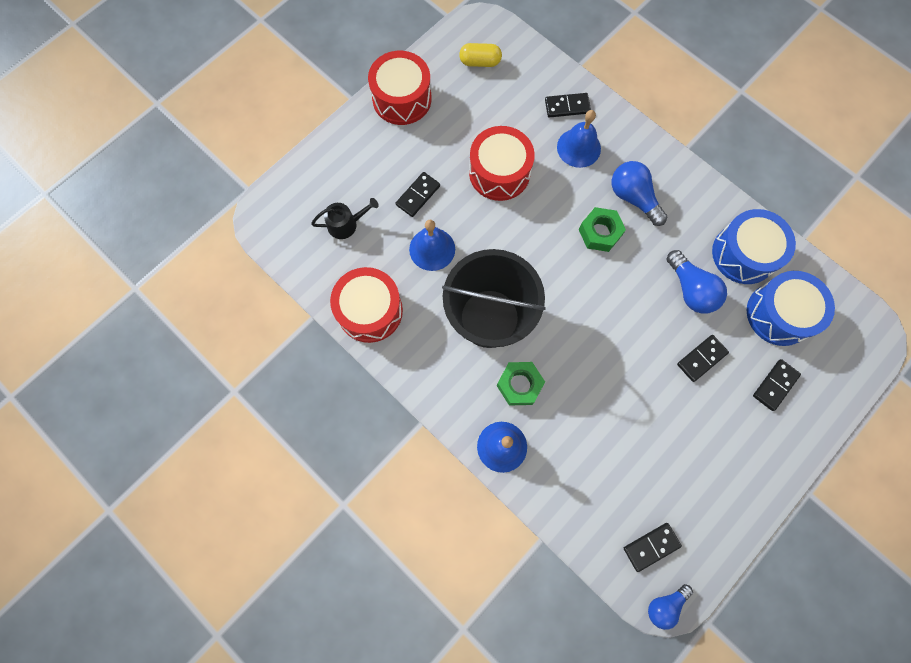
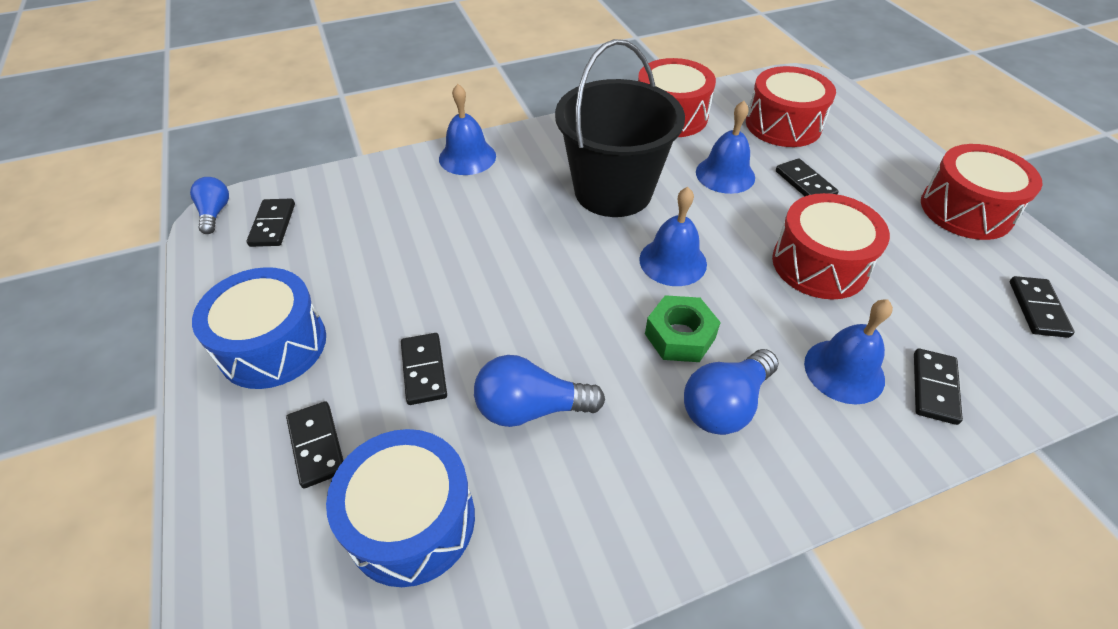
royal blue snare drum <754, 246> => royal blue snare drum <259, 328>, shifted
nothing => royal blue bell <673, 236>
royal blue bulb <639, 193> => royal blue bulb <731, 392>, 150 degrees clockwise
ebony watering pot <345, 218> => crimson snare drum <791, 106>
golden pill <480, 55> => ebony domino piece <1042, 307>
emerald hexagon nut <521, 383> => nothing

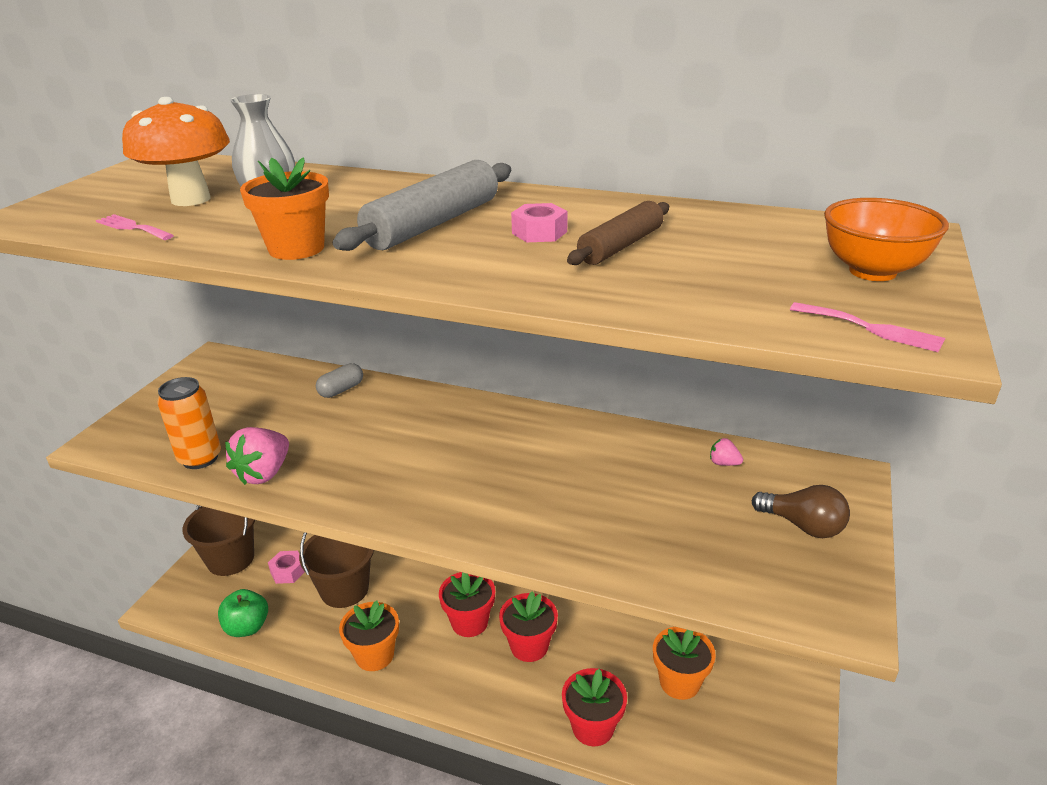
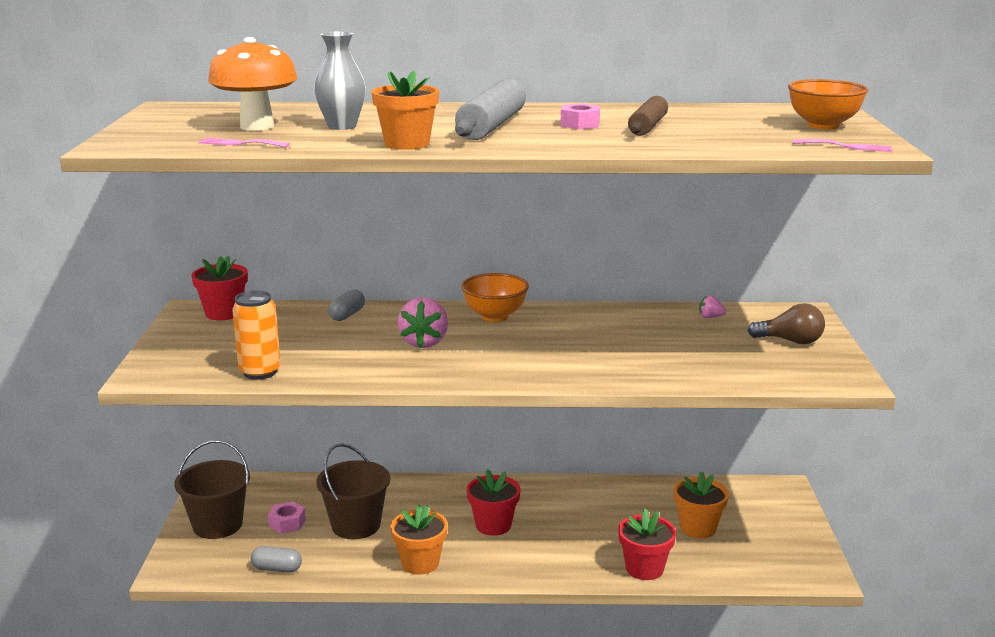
crimson plant pot <528, 626> => crimson plant pot <220, 288>, shifted
emerald toy apple <243, 613> => gray pill <276, 559>
pink toy strawberry <257, 456> => pink toy strawberry <423, 322>, shifted
nothing => orange-coloured serving bowl <495, 297>

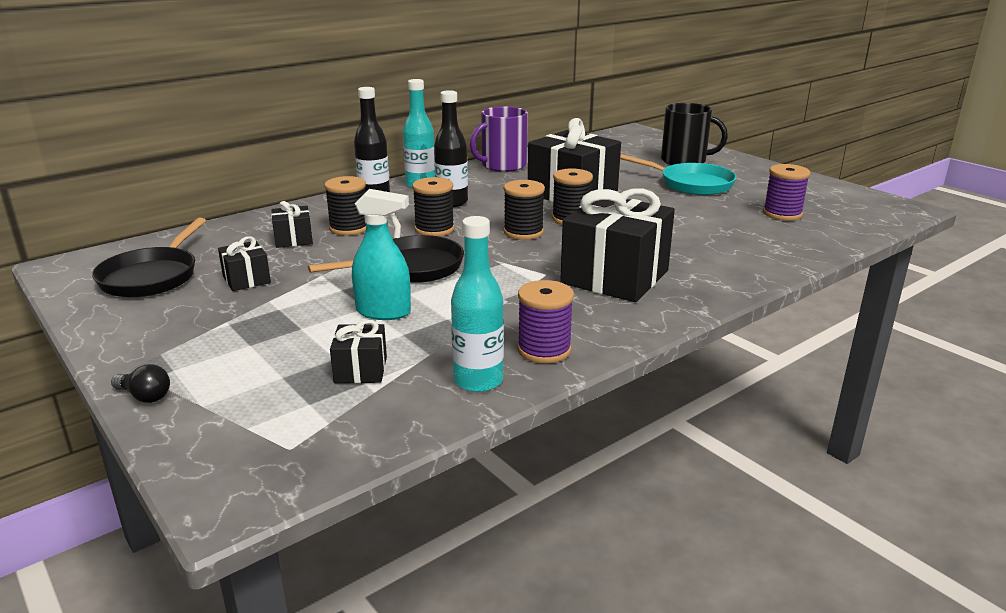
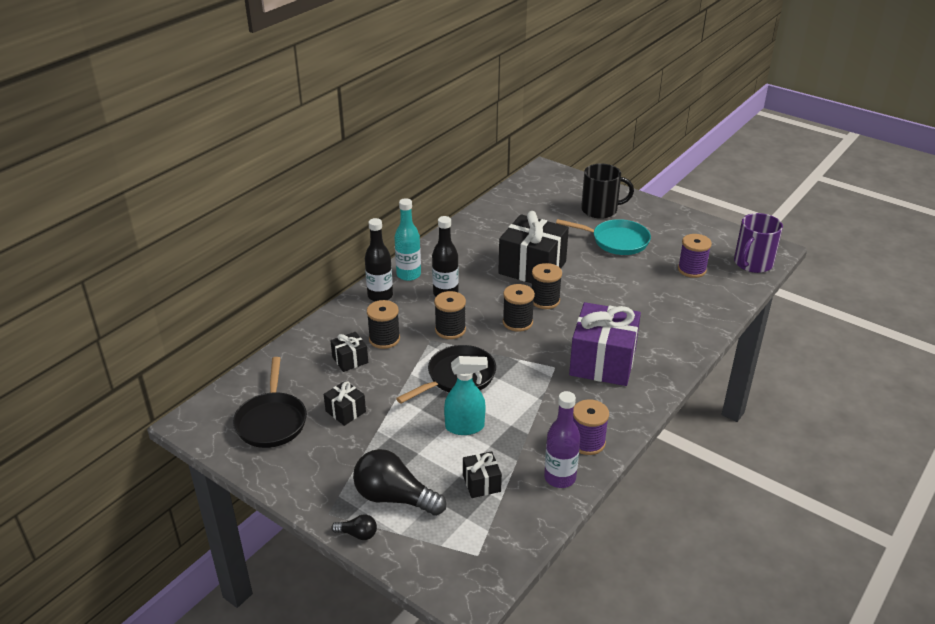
nothing => ebony bulb <399, 482>
turquoise drink bottle <477, 304> => violet drink bottle <562, 439>
ebony present <617, 245> => violet present <605, 344>
violet tea mug <499, 139> => violet tea mug <758, 243>, shifted

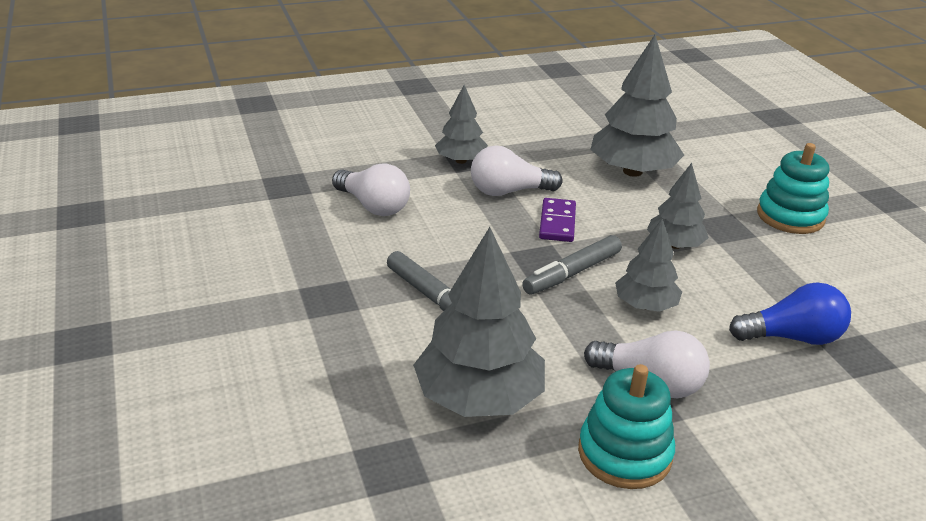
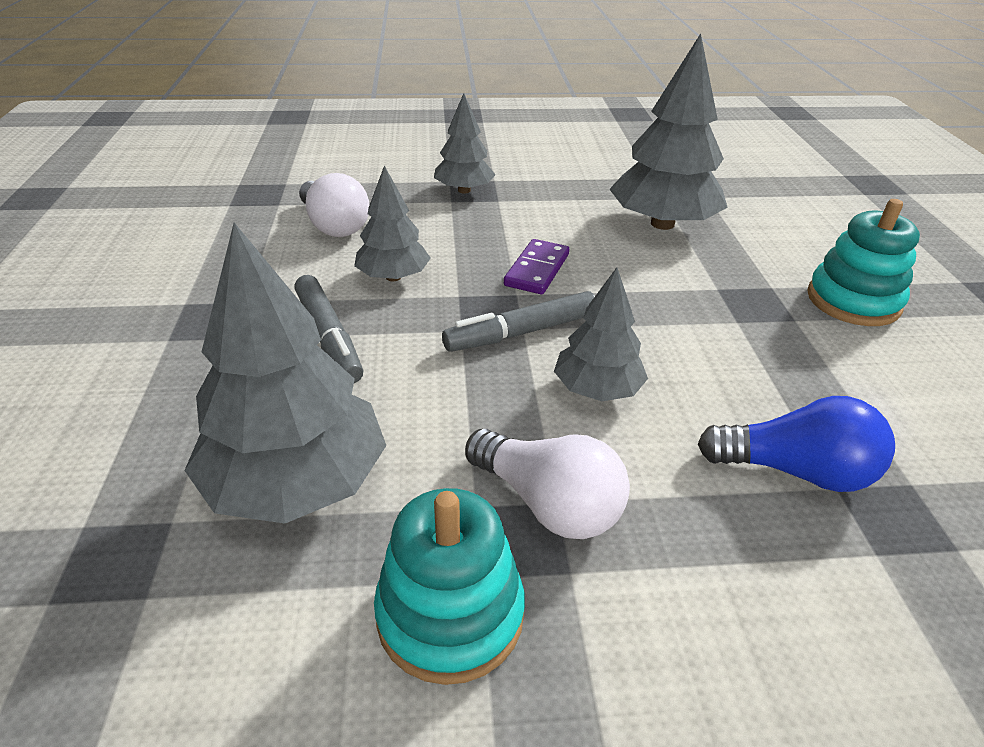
gray toy tree <678, 206> => gray toy tree <392, 223>, shifted
white bulb <516, 170> => nothing

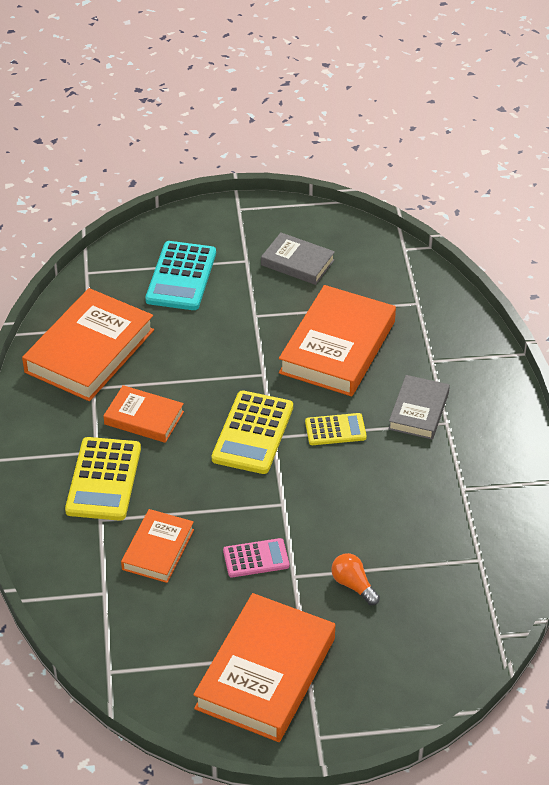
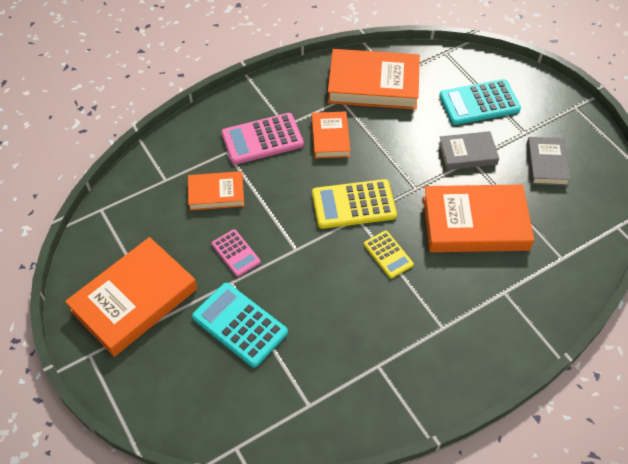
orange-coloured book <264, 667> => orange-coloured book <131, 297>, 45 degrees counterclockwise
orange-coloured bulb <355, 579> => turquoise adding machine <240, 325>
golden adding machine <103, 479> => pink adding machine <262, 139>
gray book <419, 407> => gray book <468, 150>, shifted

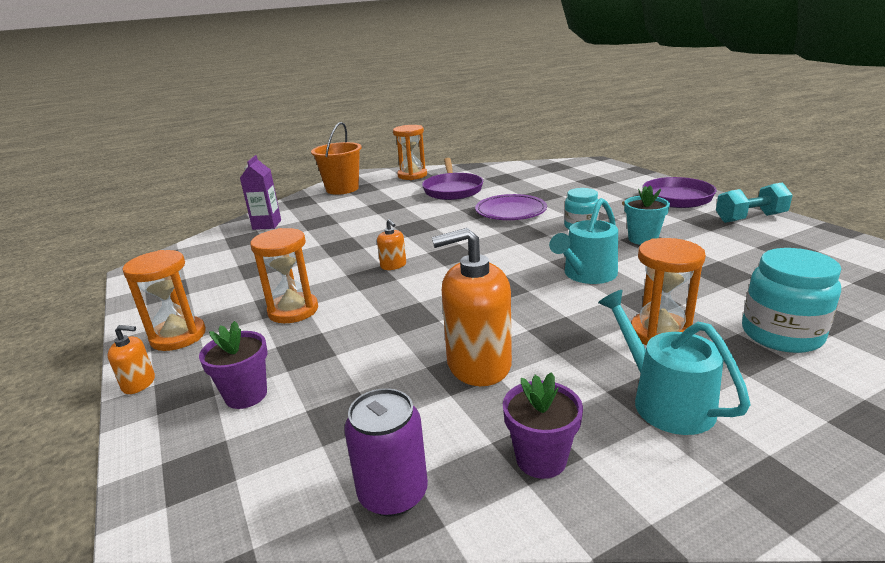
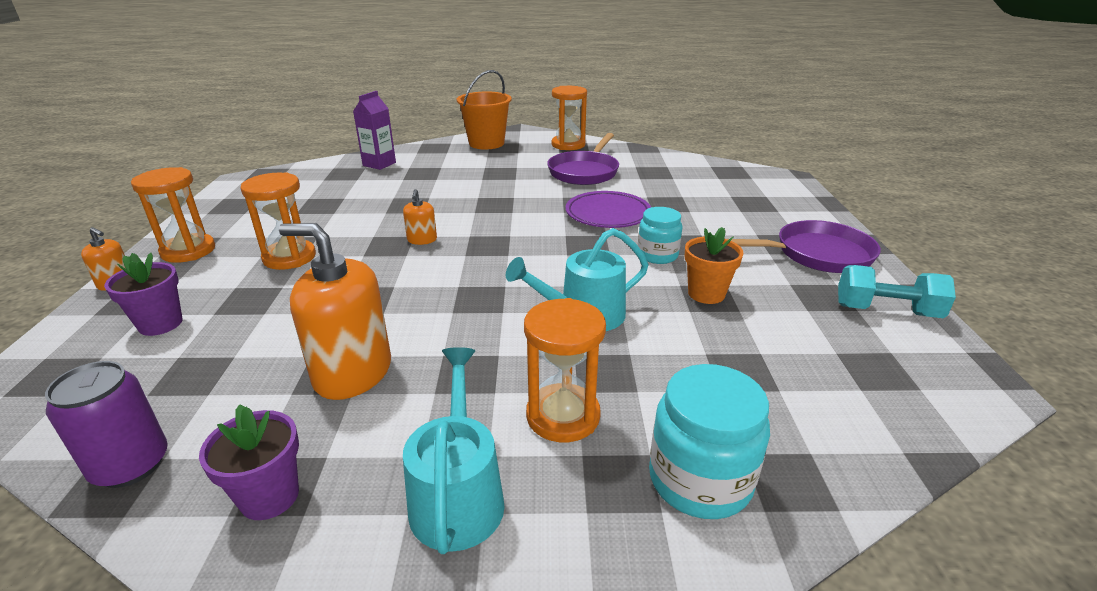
turquoise plant pot <647, 215> => orange-coloured plant pot <714, 265>

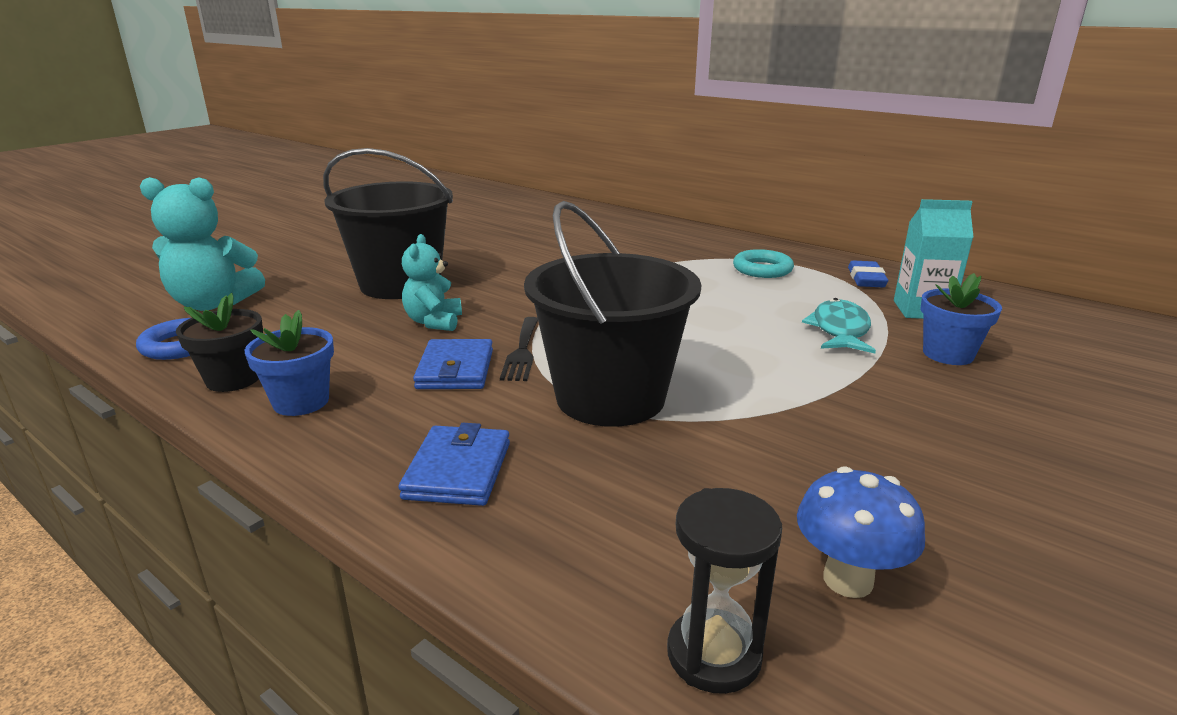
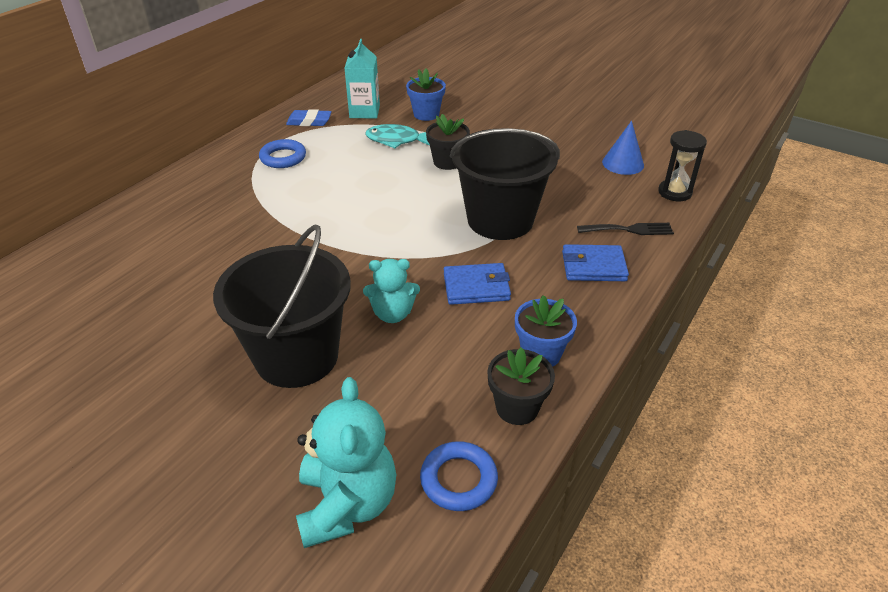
turquoise torus <763, 263> => royal blue torus <282, 153>
nothing => ebony plant pot <448, 142>
ebony table fork <519, 349> => ebony table fork <625, 229>, shifted
royal blue toadstool <861, 532> => royal blue cone <623, 148>

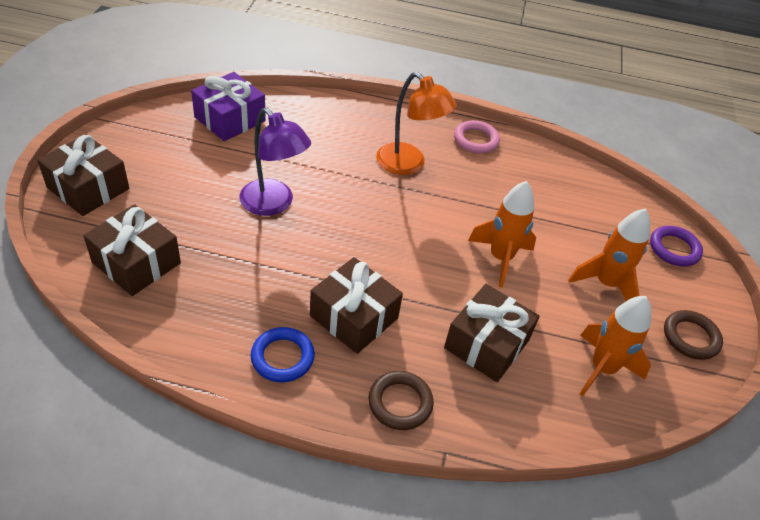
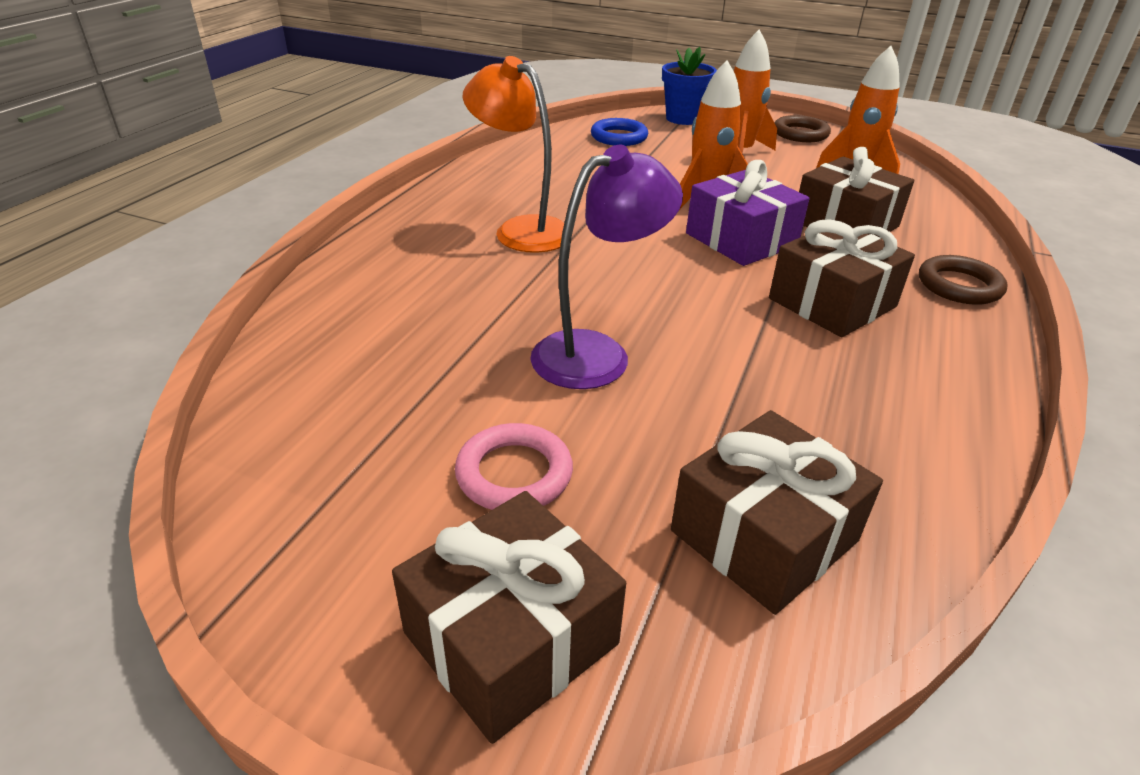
pink torus <477, 136> => pink torus <514, 466>, shifted
orange-coloured reading lamp <416, 123> => orange-coloured reading lamp <513, 154>, 105 degrees counterclockwise
royal blue torus <283, 354> => royal blue torus <619, 132>, shifted
violet torus <676, 246> => royal blue plant pot <689, 86>
violet present <228, 106> => violet present <748, 213>, shifted

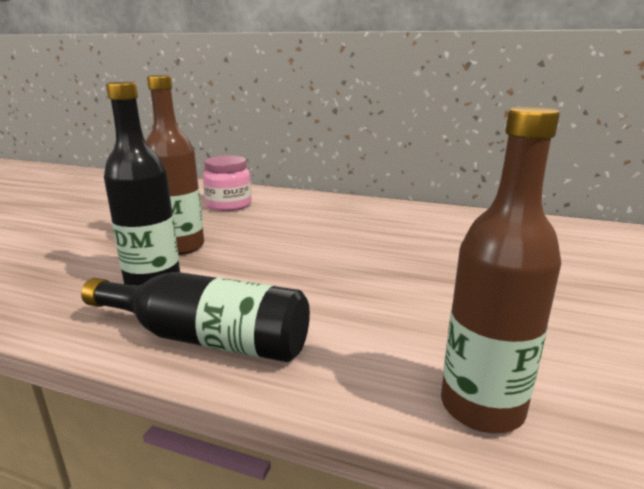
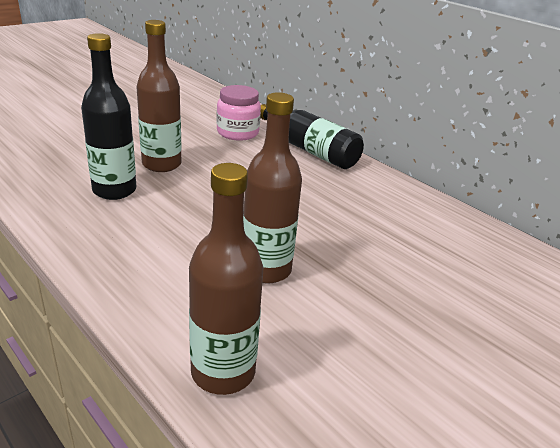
nothing => brown drink bottle <272, 187>
ebony drink bottle <195, 317> => ebony drink bottle <312, 136>, shifted

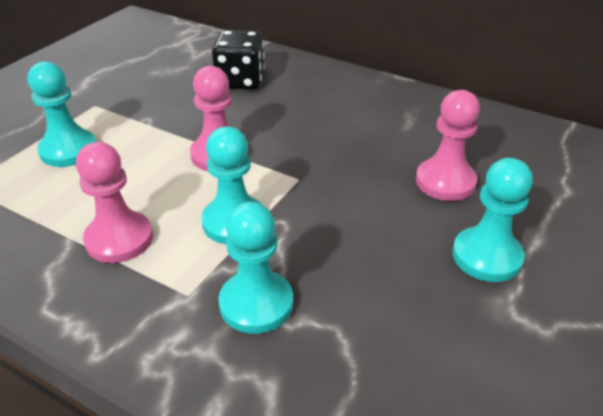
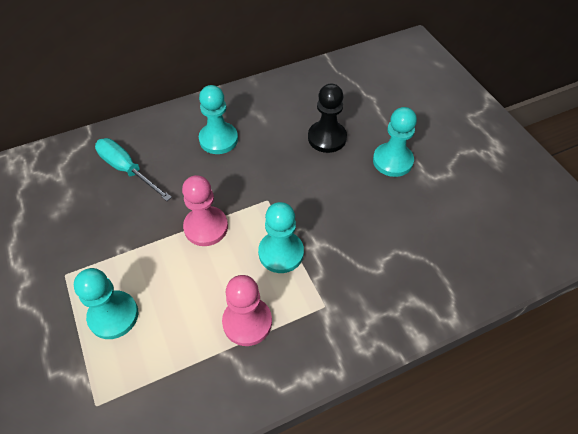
ebony dice <238, 60> => turquoise flat screwdriver <133, 169>
turquoise chess pawn <255, 268> => turquoise chess pawn <218, 119>, shifted
pink chess pawn <448, 145> => ebony chess pawn <327, 118>

